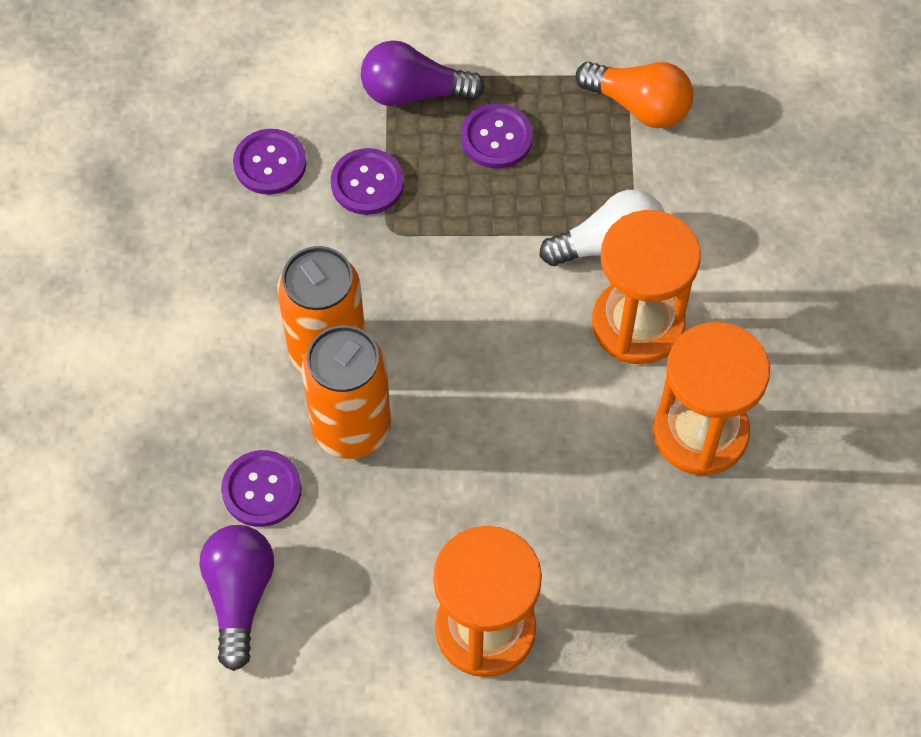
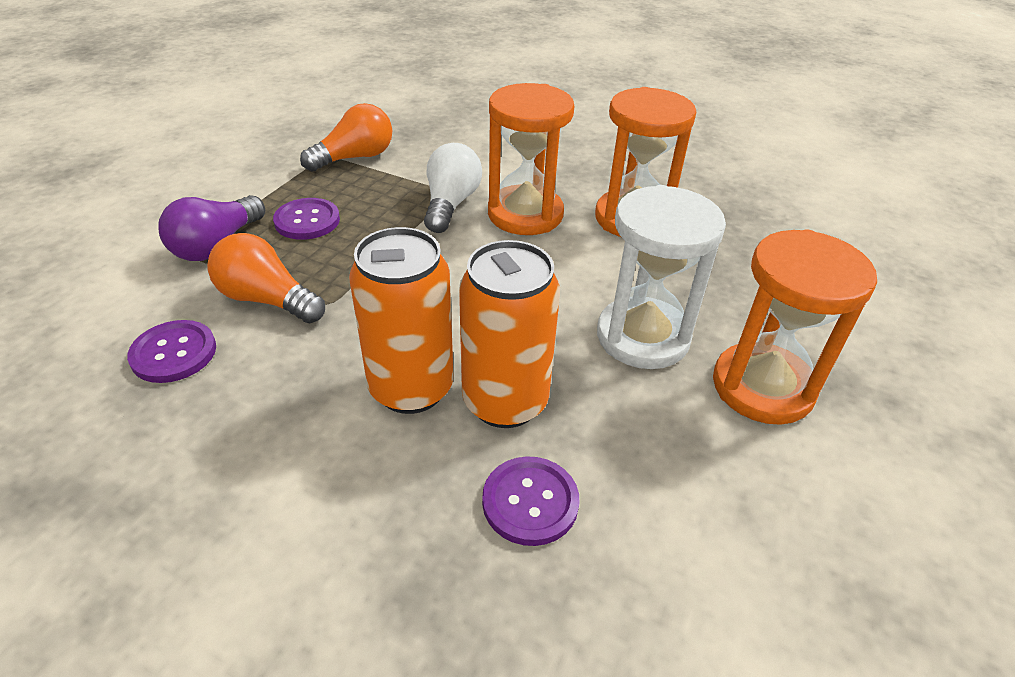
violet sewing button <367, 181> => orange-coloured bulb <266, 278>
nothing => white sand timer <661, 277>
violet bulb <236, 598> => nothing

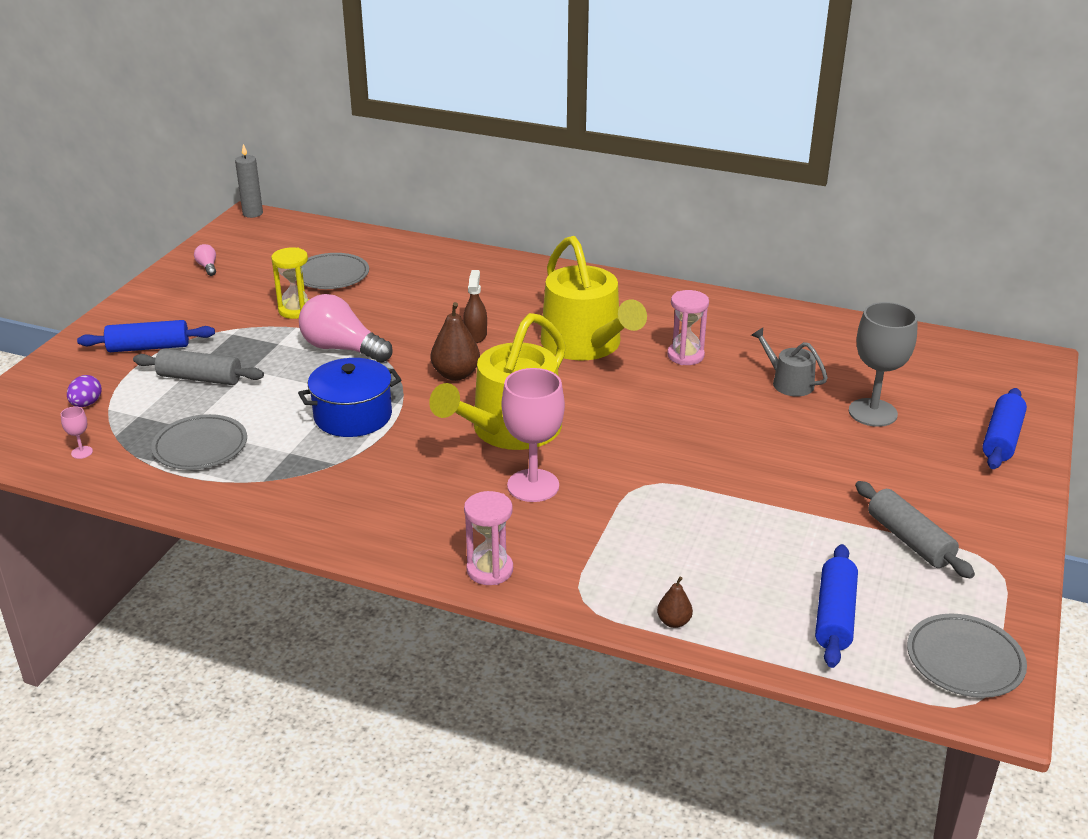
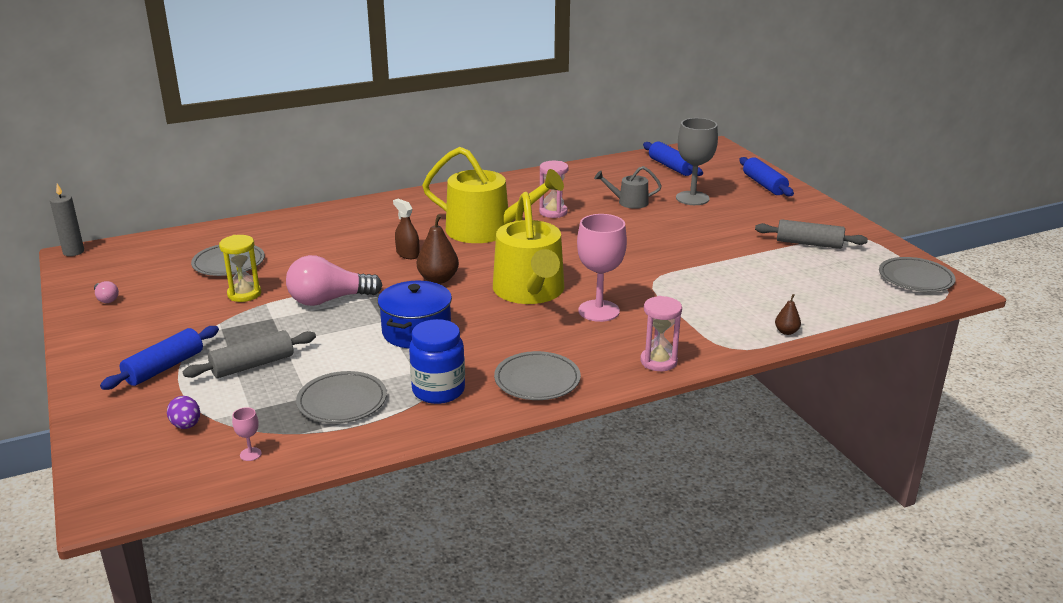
pink bulb <205, 260> => pink bulb <106, 292>, 150 degrees counterclockwise
nothing => royal blue jam jar <437, 361>
nothing => gray plate <537, 375>
royal blue dough roller <836, 606> => royal blue dough roller <673, 158>, shifted

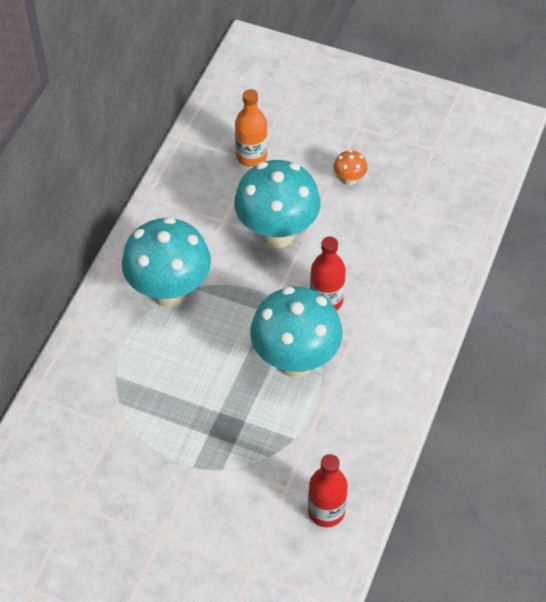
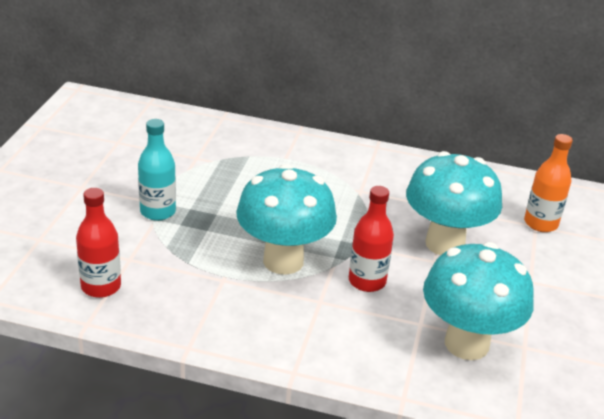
nothing => turquoise drink bottle <157, 170>
turquoise toadstool <166, 262> => turquoise toadstool <478, 301>, shifted
orange-coloured toadstool <350, 168> => nothing

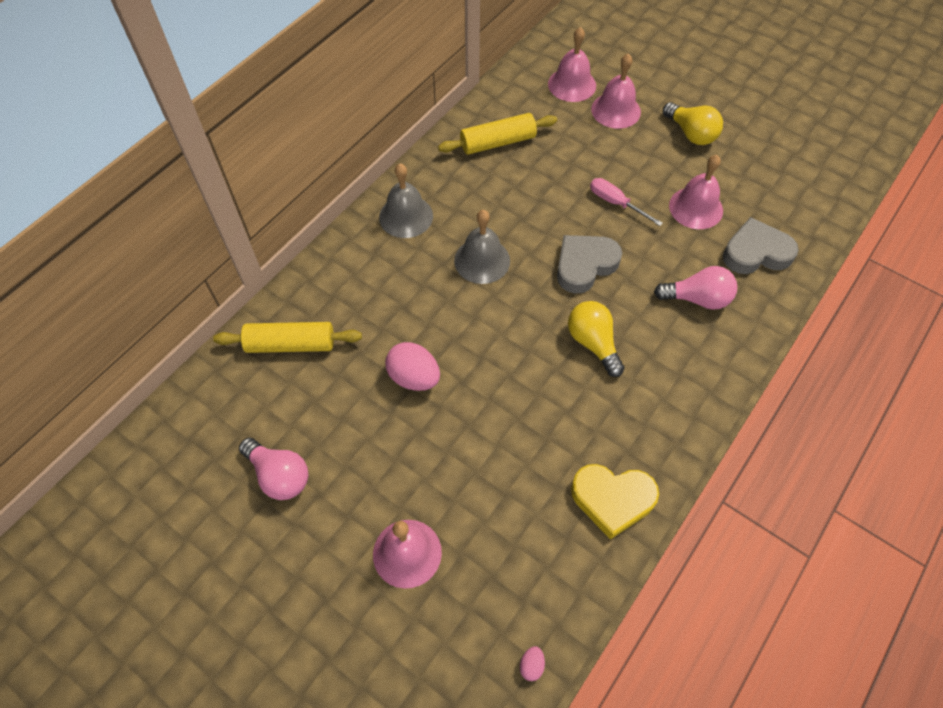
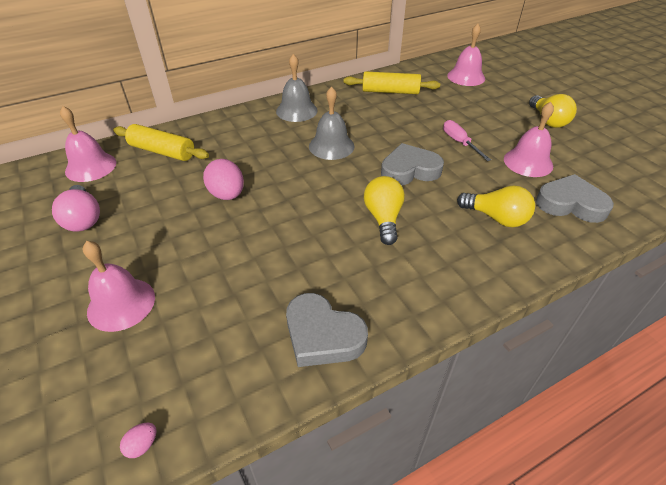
pink bell <616, 91> => pink bell <88, 144>, shifted
golden heart <615, 502> => gray heart <327, 330>
pink bulb <695, 288> => golden bulb <496, 206>

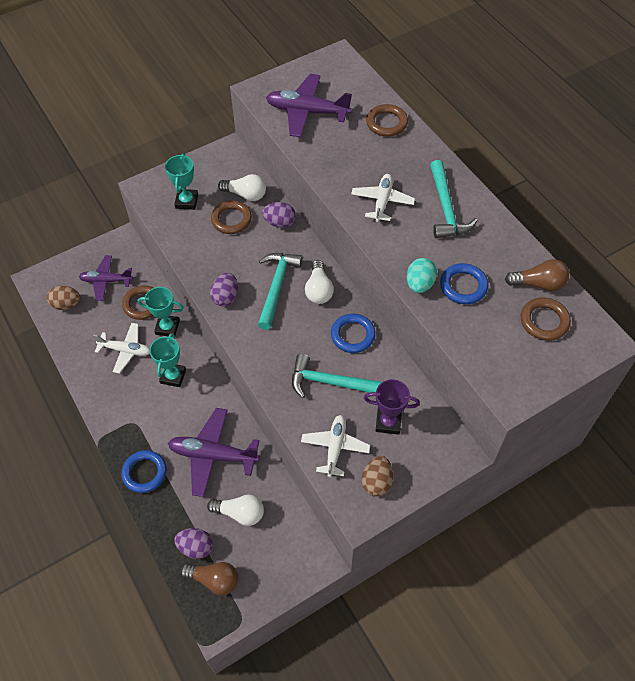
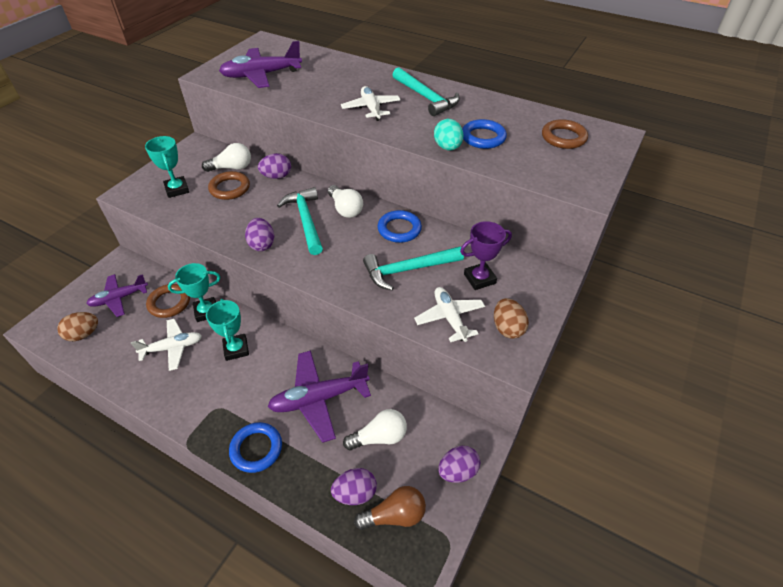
nothing => violet egg <459, 464>
brown torus <387, 120> => nothing
brown bulb <537, 275> => nothing

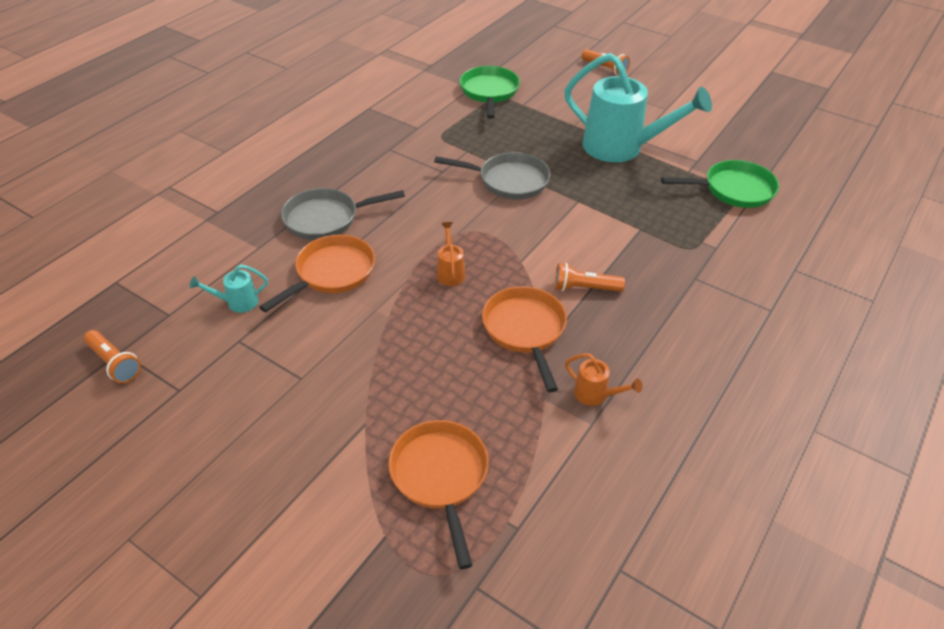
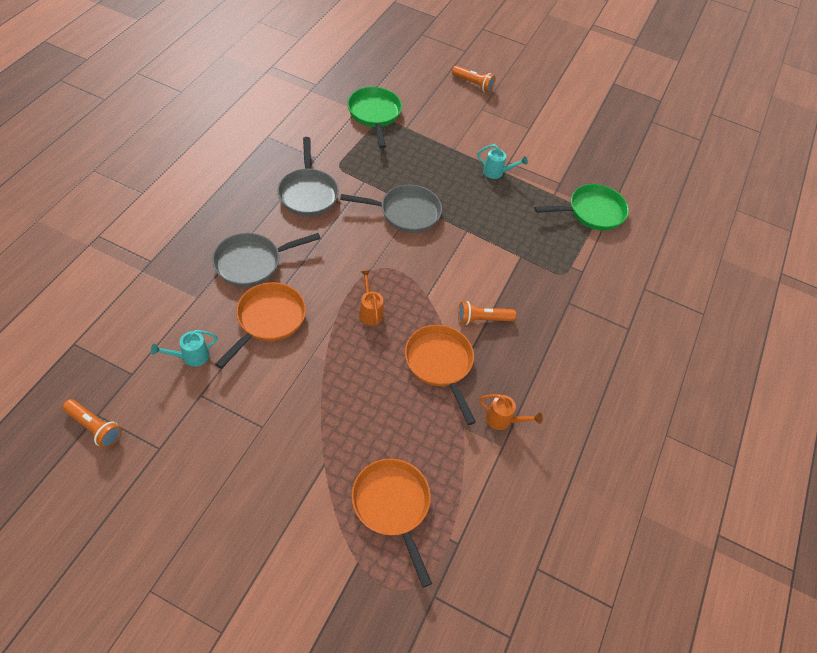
nothing => gray pan <308, 176>
turquoise watering pot <638, 107> => turquoise watering pot <502, 161>, x0.41

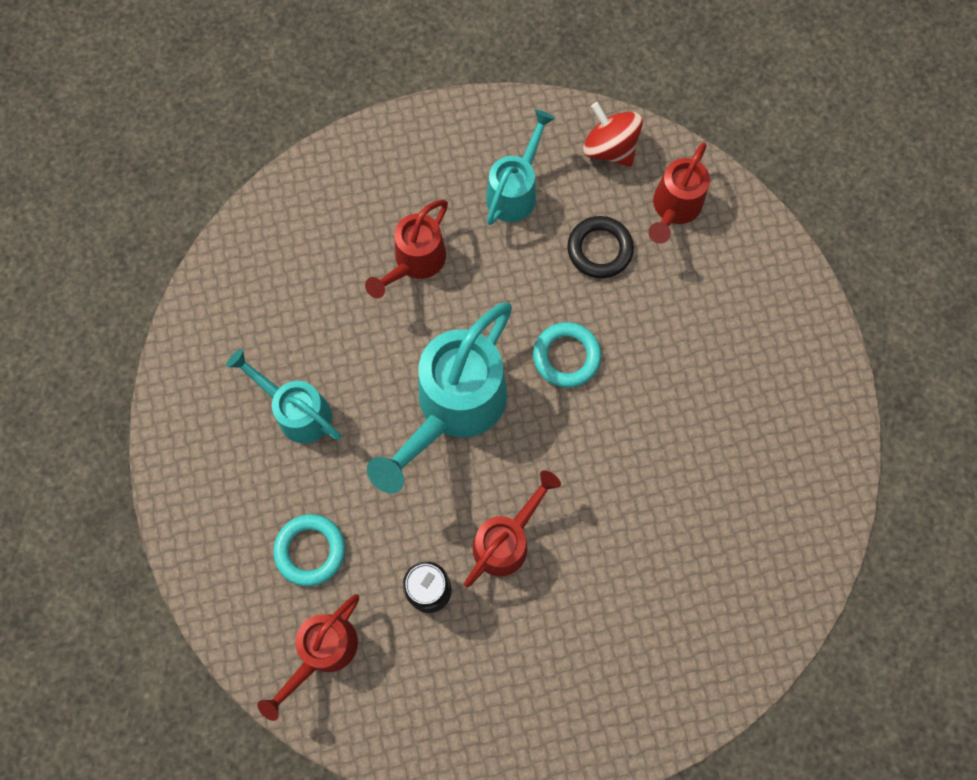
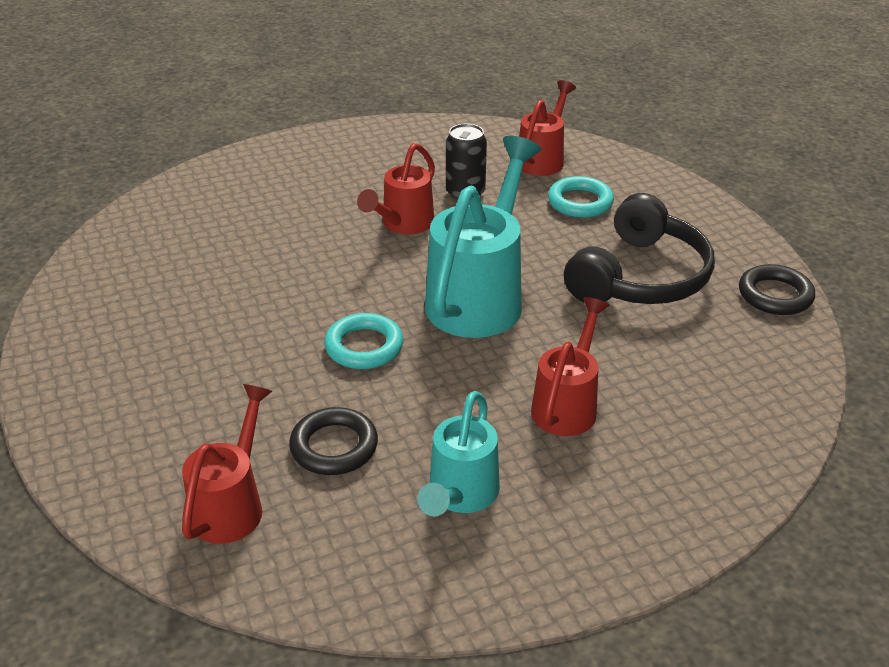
turquoise watering pot <283, 396> => ebony headphones <639, 248>
nothing => ebony torus <777, 289>
crimson toy top <613, 134> => nothing

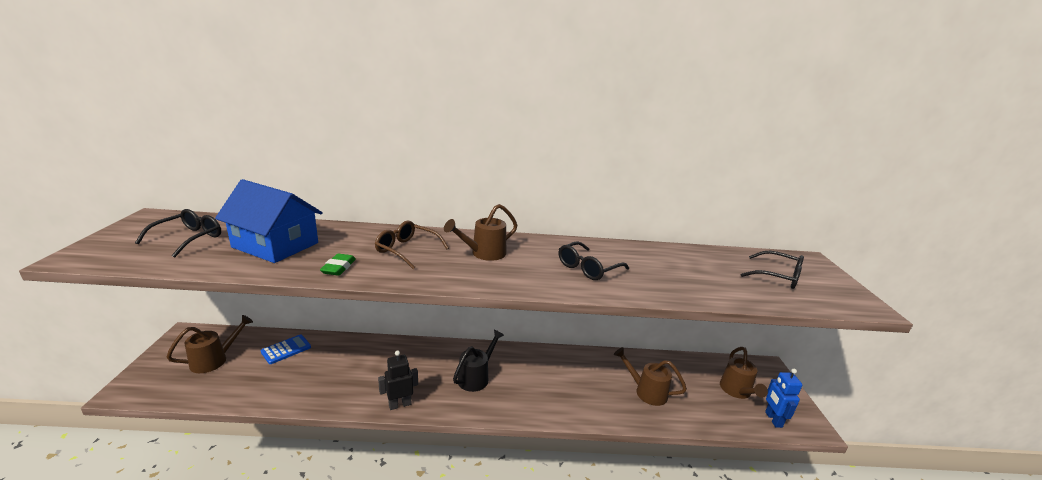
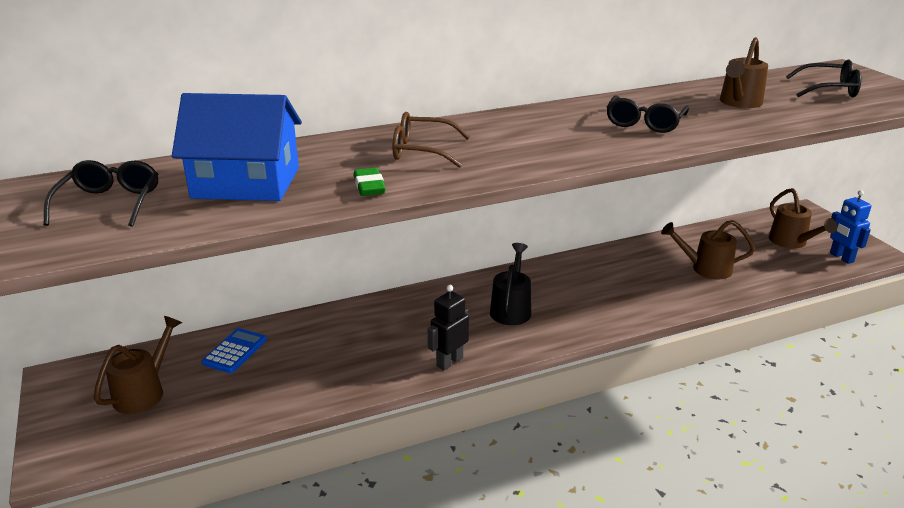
brown watering pot <480, 232> => brown watering pot <744, 72>, shifted

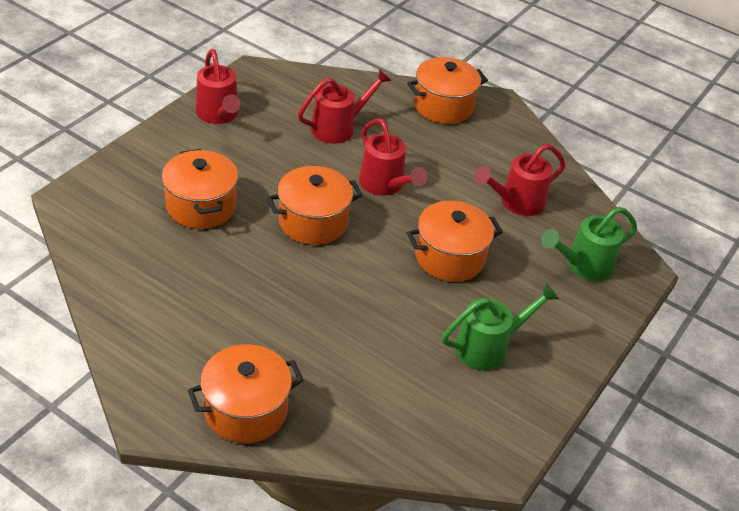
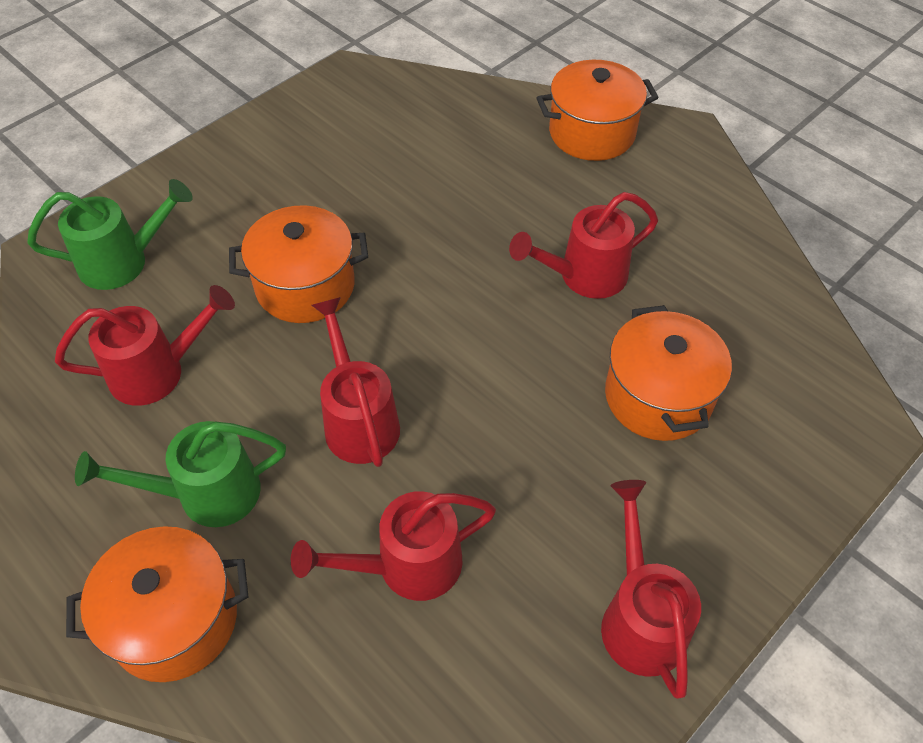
emerald watering pot <500, 326> => emerald watering pot <180, 474>, shifted
nothing => crimson watering pot <583, 245>
orange-coloured pot <315, 205> => nothing

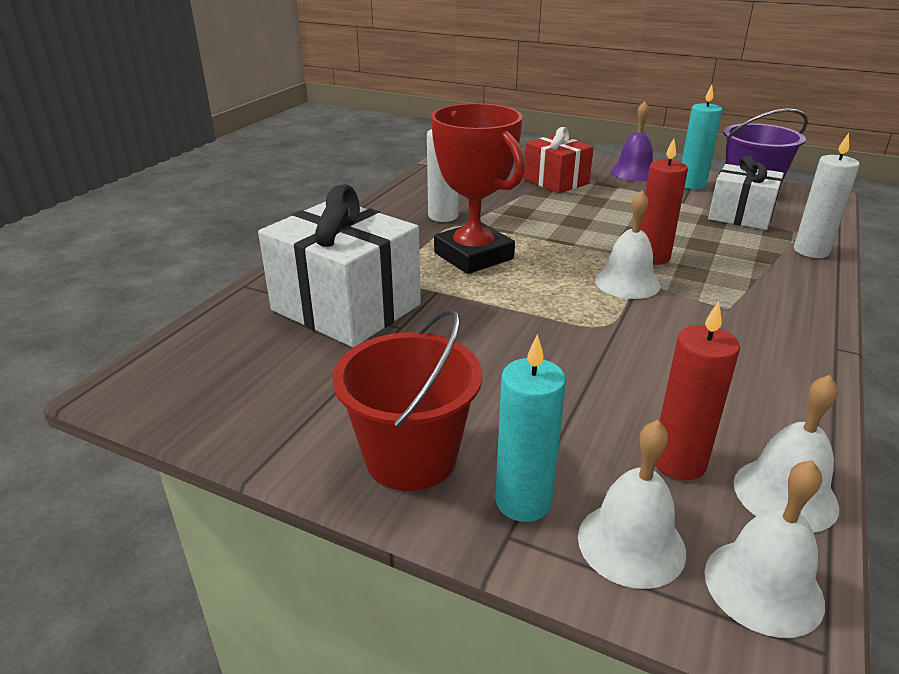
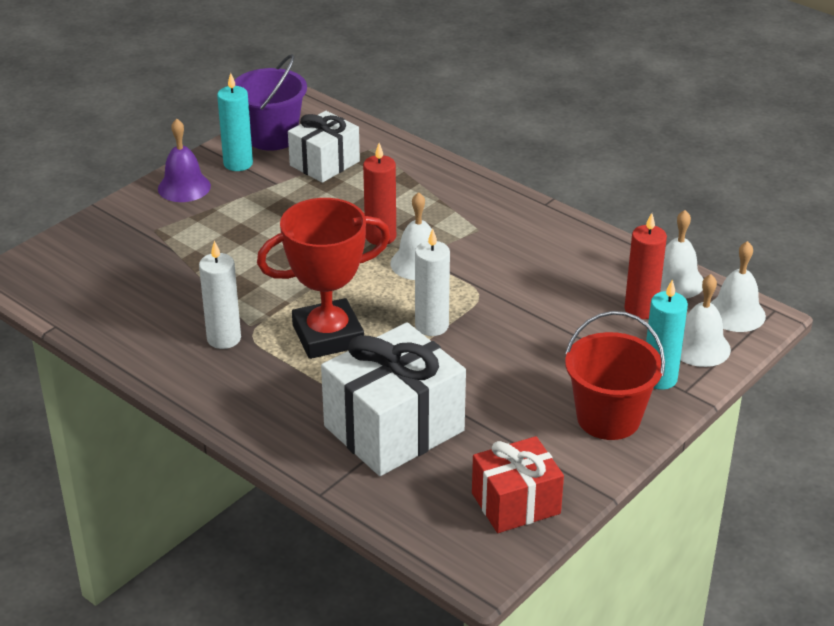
white candle <827, 195> => white candle <432, 282>, shifted
crimson present <559, 160> => crimson present <518, 484>, shifted

